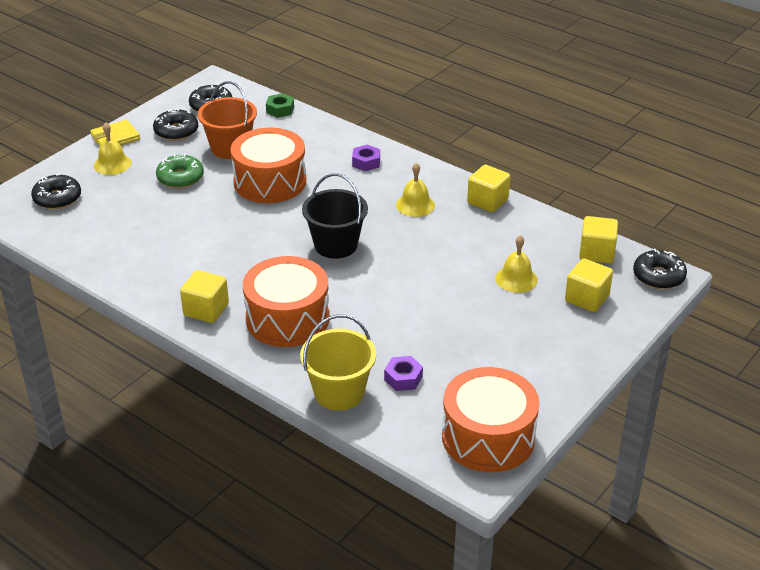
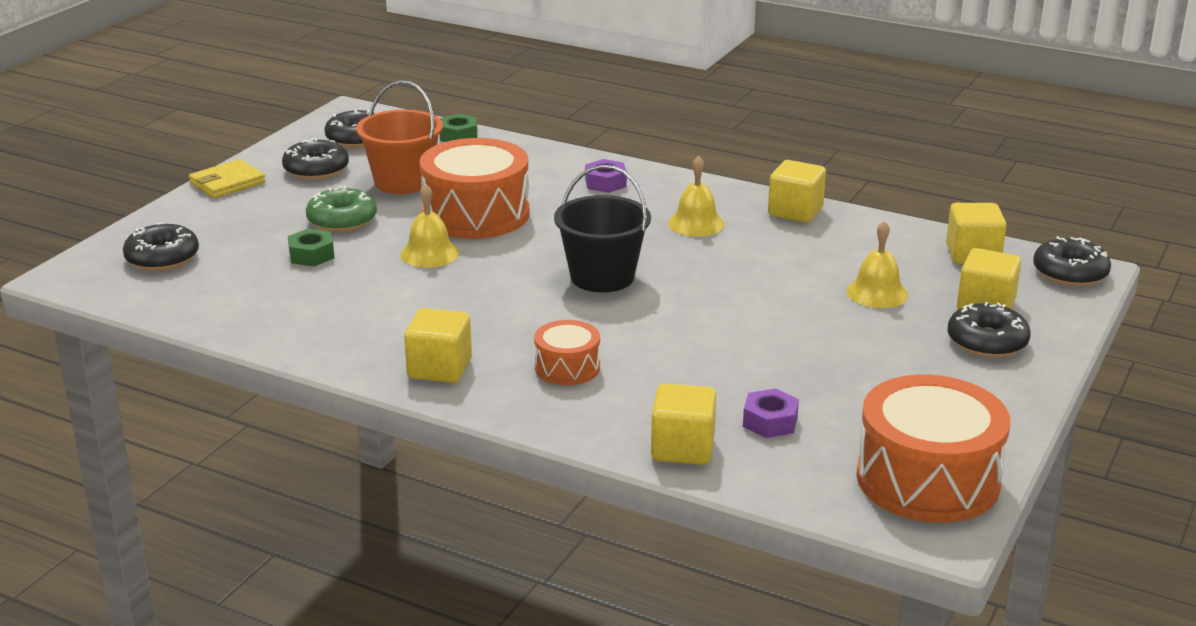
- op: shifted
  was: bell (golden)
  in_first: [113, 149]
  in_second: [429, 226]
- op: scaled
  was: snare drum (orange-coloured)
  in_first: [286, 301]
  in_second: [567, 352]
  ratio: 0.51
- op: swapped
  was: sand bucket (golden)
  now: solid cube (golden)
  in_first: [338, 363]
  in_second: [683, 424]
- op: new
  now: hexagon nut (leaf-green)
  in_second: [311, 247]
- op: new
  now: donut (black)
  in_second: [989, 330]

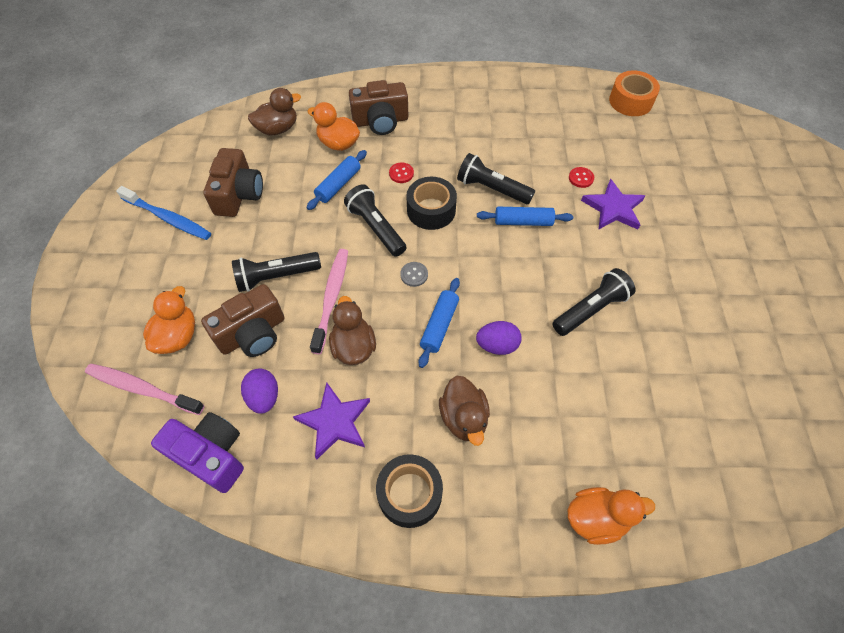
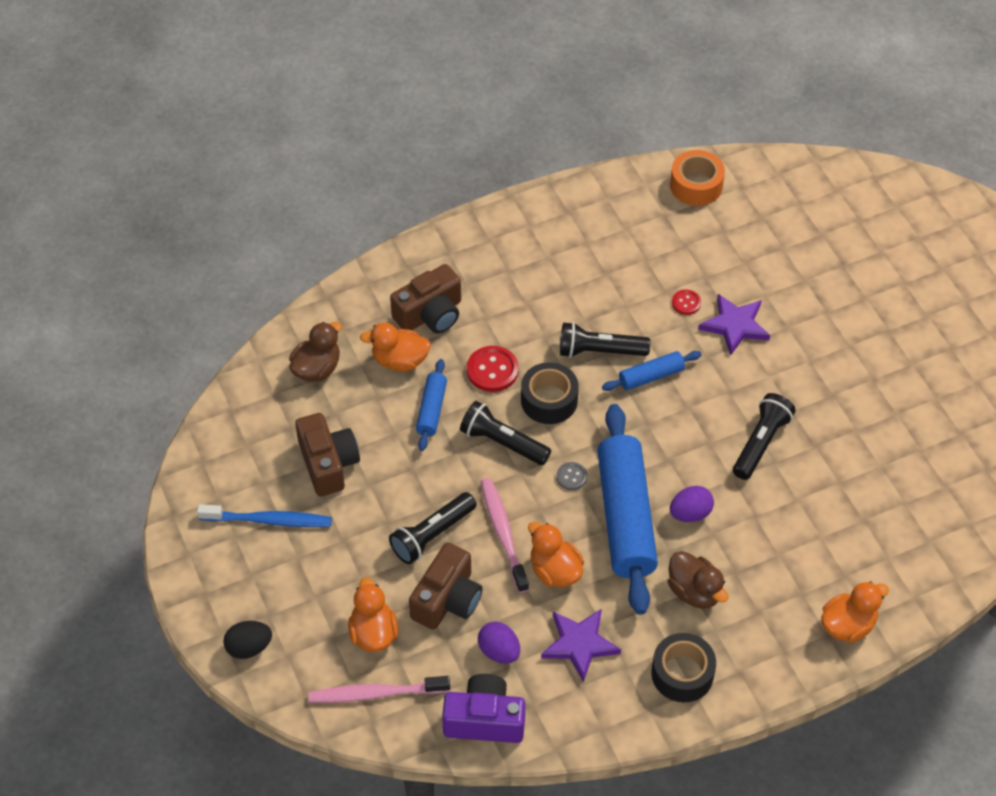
- op: repainted
  was: rubber duck (russet)
  now: rubber duck (orange-coloured)
  in_first: [352, 330]
  in_second: [556, 554]
- op: scaled
  was: sewing button (red)
  in_first: [401, 173]
  in_second: [493, 369]
  ratio: 1.75
- op: scaled
  was: dough roller (blue)
  in_first: [439, 323]
  in_second: [627, 509]
  ratio: 2.1
- op: new
  now: egg shape (black)
  in_second: [247, 640]

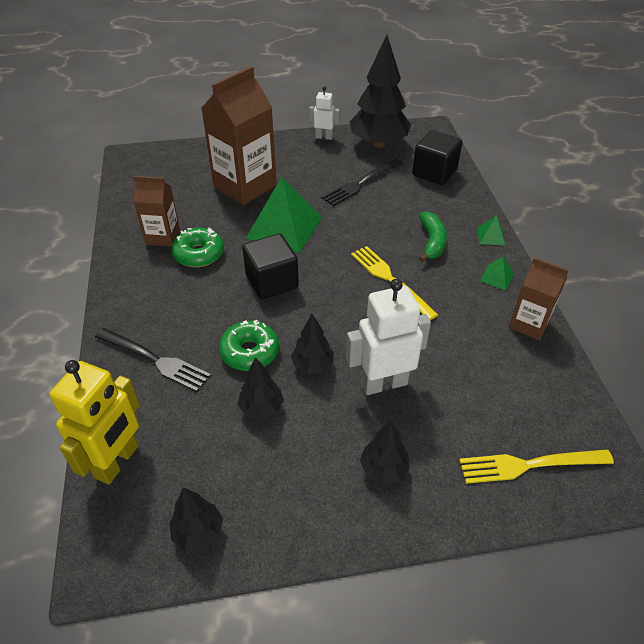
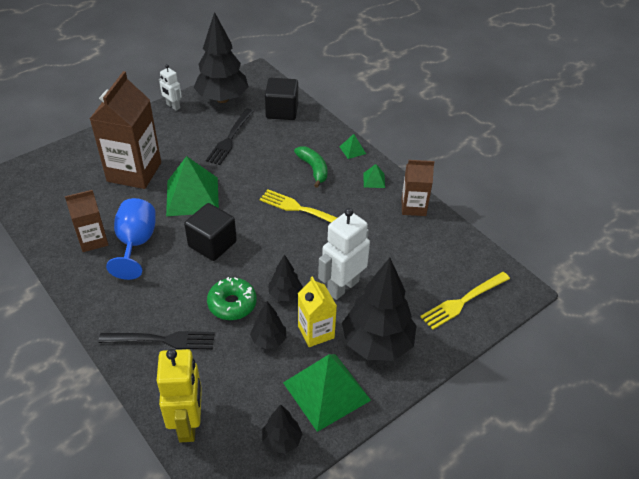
- op: swapped
  was: donut (leaf-green)
  now: chalice (blue)
  in_first: [197, 247]
  in_second: [131, 239]
- op: rotated
  was: robot (snow-white)
  in_first: [324, 113]
  in_second: [170, 87]
  clockwise: -120
- op: scaled
  was: tree (black)
  in_first: [385, 451]
  in_second: [379, 309]
  ratio: 2.03
- op: new
  now: pyramid shape (leaf-green)
  in_second: [327, 393]
- op: new
  now: milk carton (golden)
  in_second: [317, 311]

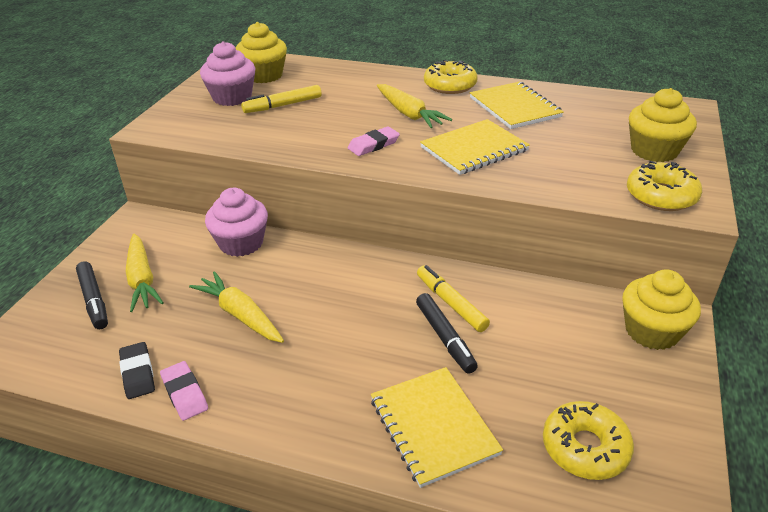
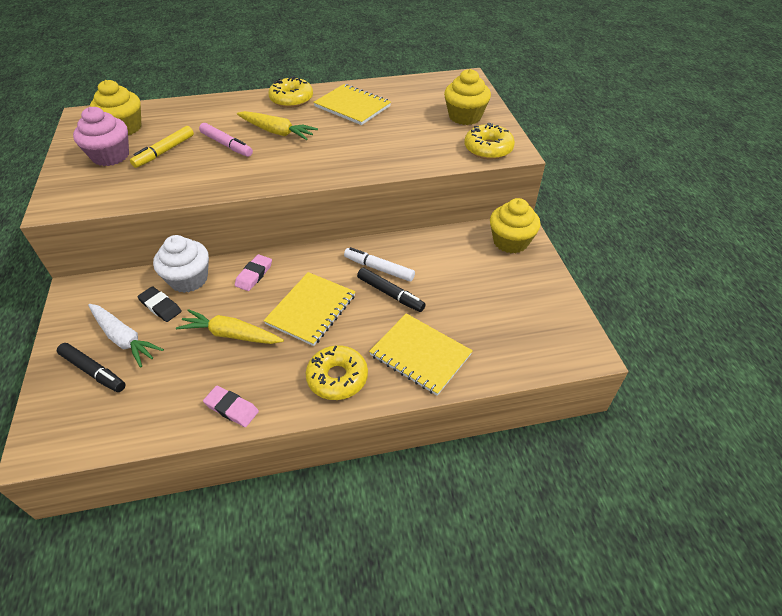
- op: shifted
  was: eraser (black)
  in_first: [137, 370]
  in_second: [159, 304]
- op: repainted
  was: root vegetable (golden)
  now: root vegetable (snow-white)
  in_first: [144, 273]
  in_second: [126, 336]
- op: repainted
  was: cupcake (pink)
  now: cupcake (snow-white)
  in_first: [236, 222]
  in_second: [181, 264]
- op: shifted
  was: eraser (pink)
  in_first: [374, 141]
  in_second: [253, 272]
- op: repainted
  was: marker (golden)
  now: marker (snow-white)
  in_first: [453, 298]
  in_second: [379, 264]
- op: shifted
  was: notepad (golden)
  in_first: [475, 147]
  in_second: [309, 309]
- op: shifted
  was: donut (golden)
  in_first: [588, 440]
  in_second: [337, 372]
- op: new
  now: marker (pink)
  in_second: [226, 140]

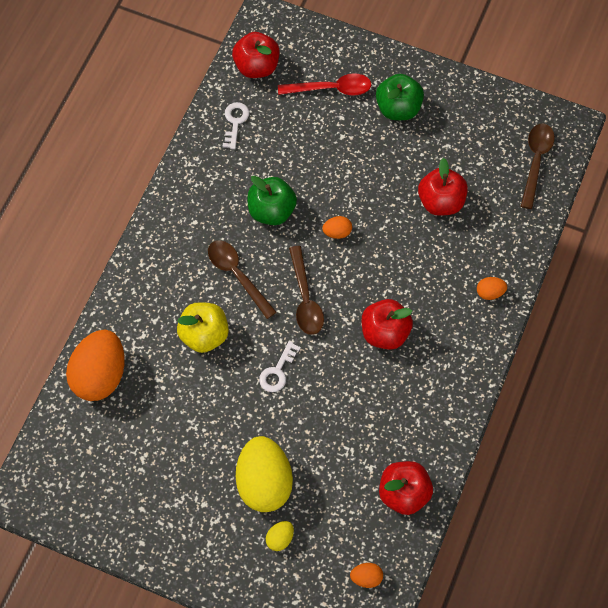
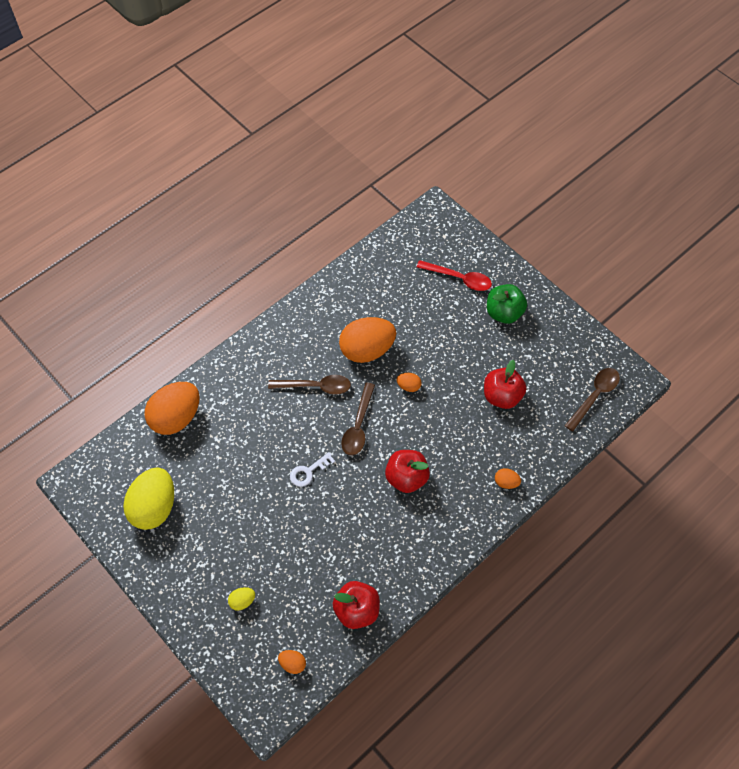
- op: gone
  was: toy apple (golden)
  in_first: [203, 327]
- op: rotated
  was: spoon (russet)
  in_first: [242, 279]
  in_second: [309, 385]
  clockwise: 105
- op: gone
  was: door key (snow-white)
  in_first: [236, 125]
- op: gone
  was: toy apple (red)
  in_first: [256, 55]
- op: shifted
  was: egg shape (golden)
  in_first: [264, 474]
  in_second: [148, 498]
- op: swapped
  was: toy apple (leaf-green)
  now: egg shape (orange-coloured)
  in_first: [272, 200]
  in_second: [367, 340]

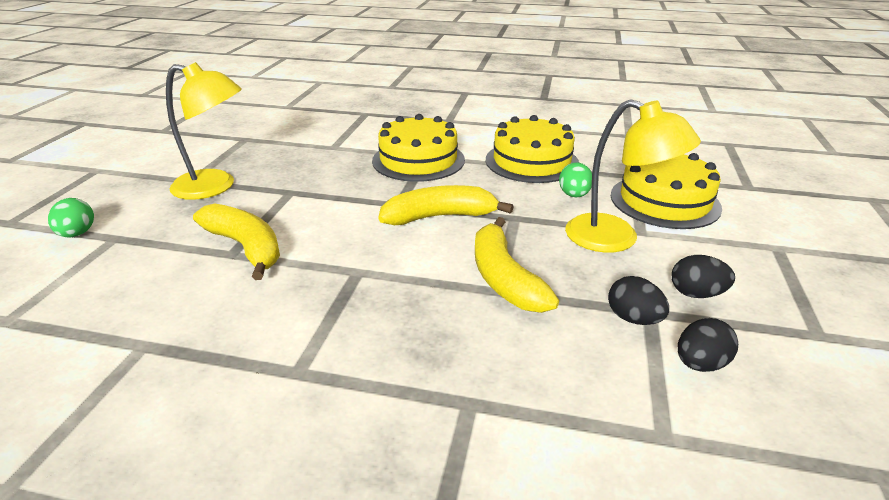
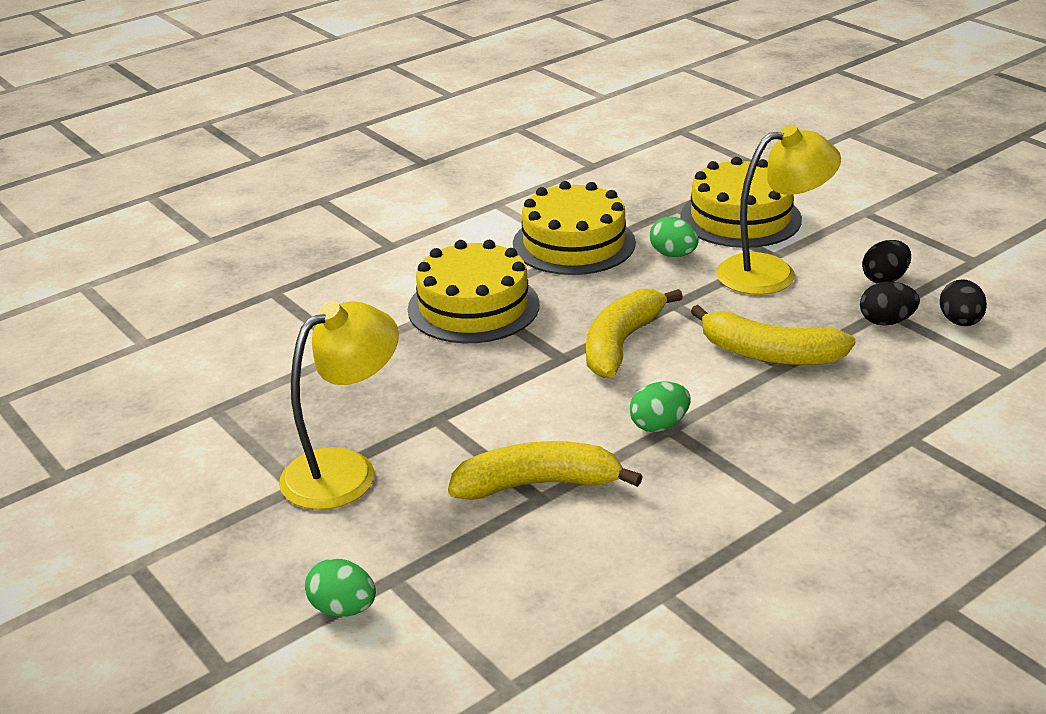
- op: new
  now: egg shape (leaf-green)
  in_second: [660, 407]

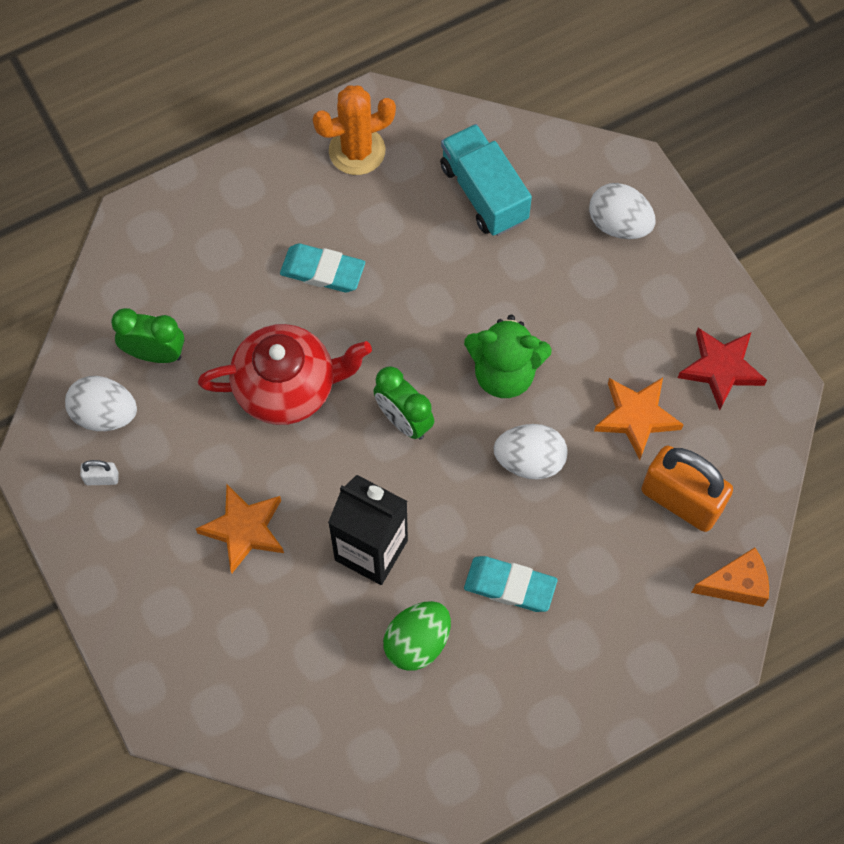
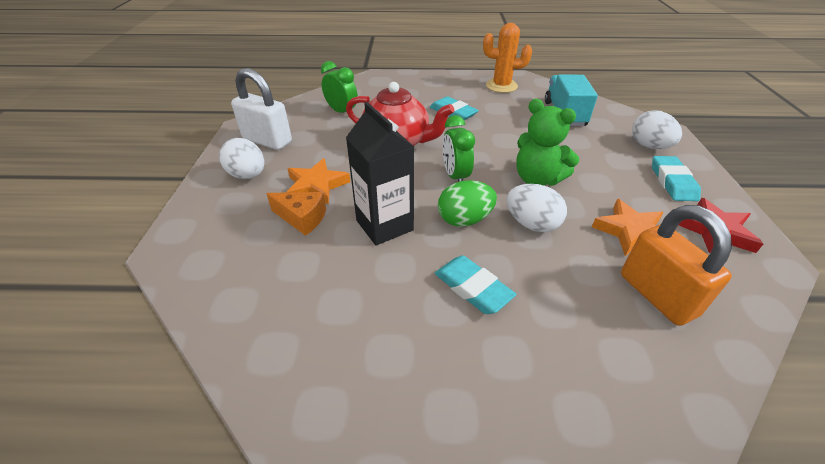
- op: shifted
  was: egg shape (snow-white)
  in_first: [101, 403]
  in_second: [242, 158]
- op: scaled
  was: small lock (snow-white)
  in_first: [99, 472]
  in_second: [261, 109]
  ratio: 2.38
- op: shifted
  was: egg shape (leaf-green)
  in_first: [417, 636]
  in_second: [467, 203]
- op: shifted
  was: cheese (orange-coloured)
  in_first: [730, 577]
  in_second: [296, 214]
- op: new
  now: eraser (turquoise)
  in_second: [676, 178]

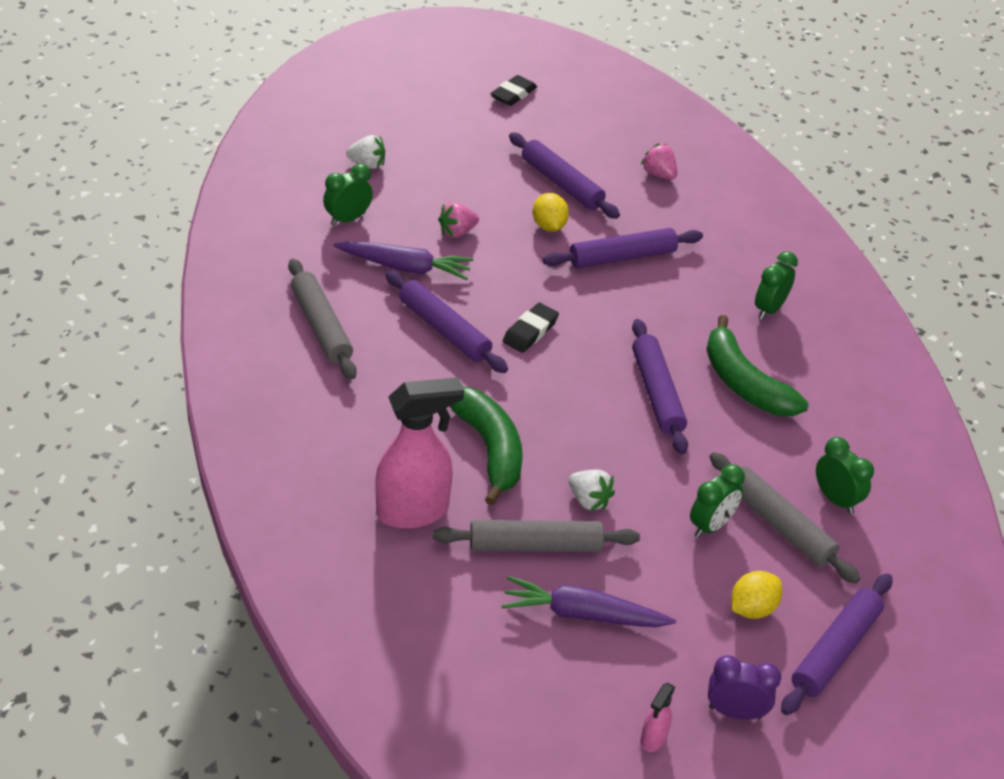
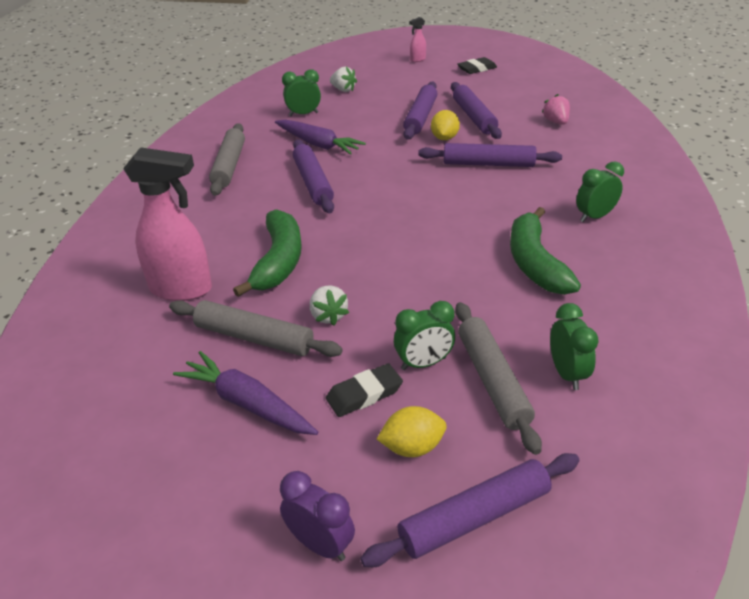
- op: gone
  was: berry (pink)
  in_first: [458, 220]
- op: shifted
  was: eraser (black)
  in_first: [531, 328]
  in_second: [364, 390]
- op: shifted
  was: dough roller (violet)
  in_first: [660, 386]
  in_second: [420, 110]
- op: shifted
  was: sprayer (pink)
  in_first: [657, 717]
  in_second: [417, 39]

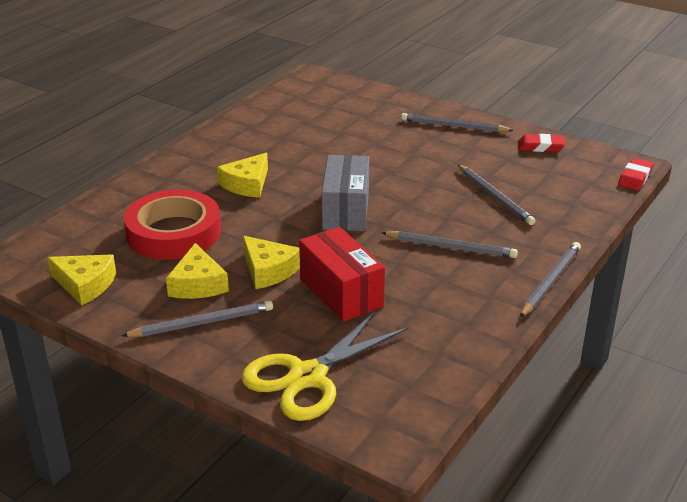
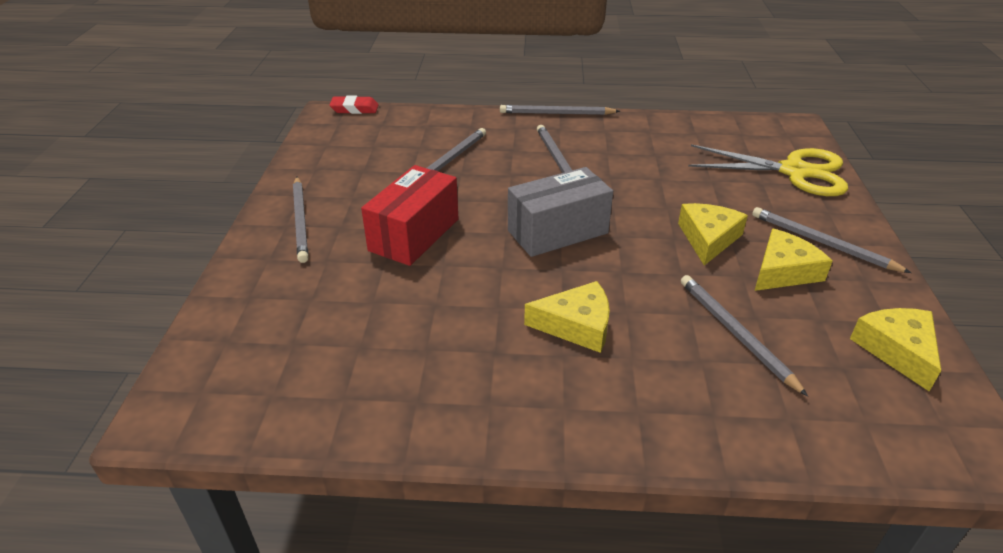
- op: swapped
  was: tape (red)
  now: lead pencil (gray)
  in_first: [172, 225]
  in_second: [744, 336]
- op: shifted
  was: package (red)
  in_first: [342, 274]
  in_second: [409, 215]
- op: gone
  was: eraser (red)
  in_first: [541, 143]

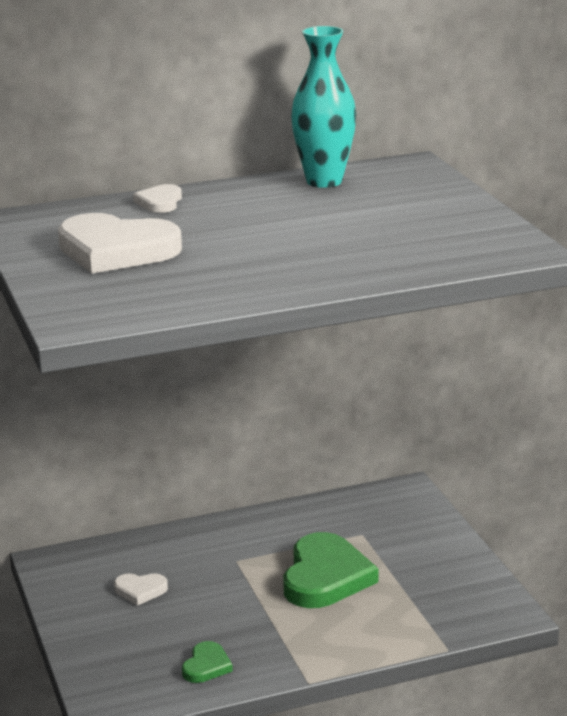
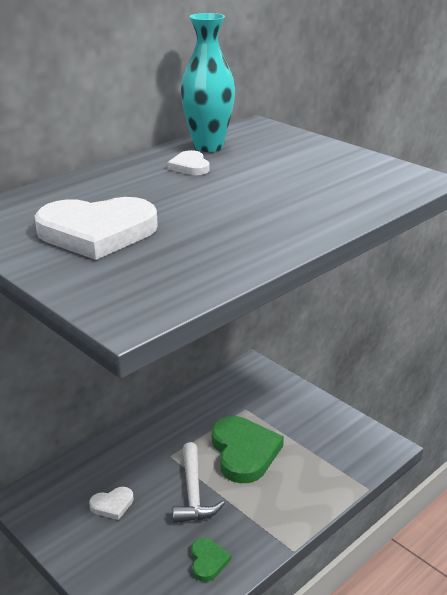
- op: shifted
  was: heart (snow-white)
  in_first: [157, 198]
  in_second: [189, 162]
- op: new
  now: carpenter's hammer (snow-white)
  in_second: [199, 482]

